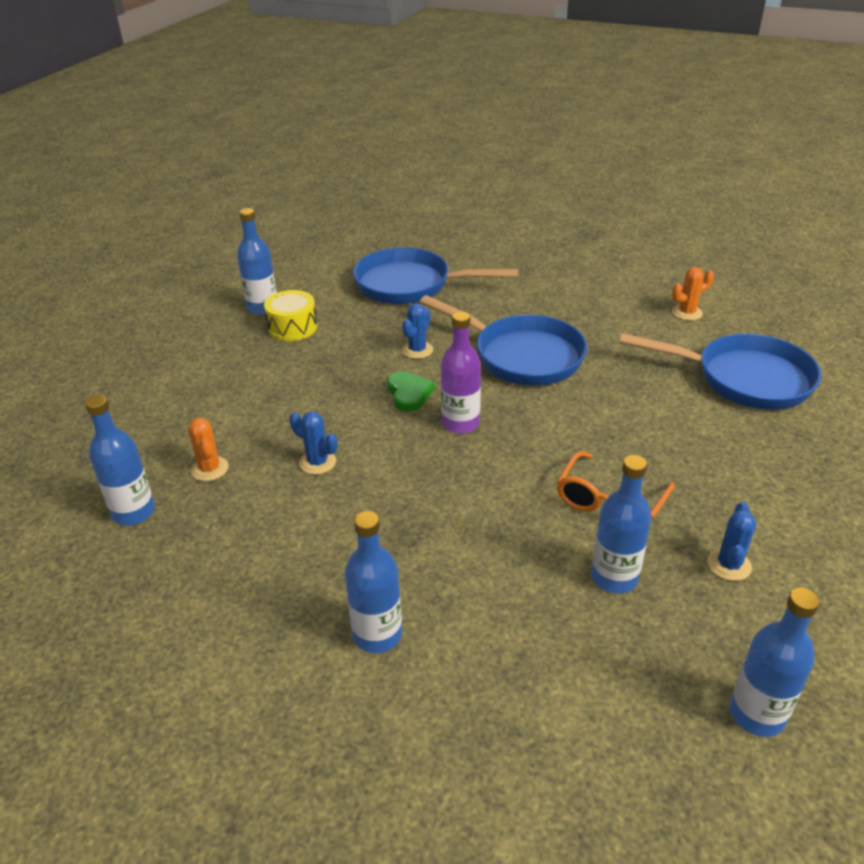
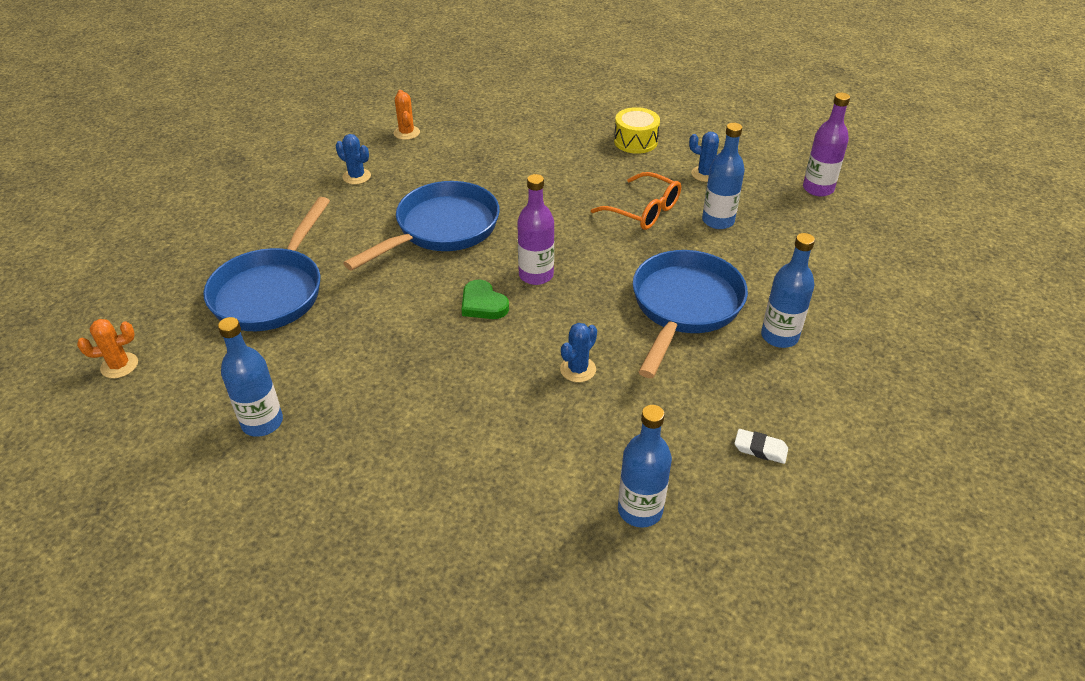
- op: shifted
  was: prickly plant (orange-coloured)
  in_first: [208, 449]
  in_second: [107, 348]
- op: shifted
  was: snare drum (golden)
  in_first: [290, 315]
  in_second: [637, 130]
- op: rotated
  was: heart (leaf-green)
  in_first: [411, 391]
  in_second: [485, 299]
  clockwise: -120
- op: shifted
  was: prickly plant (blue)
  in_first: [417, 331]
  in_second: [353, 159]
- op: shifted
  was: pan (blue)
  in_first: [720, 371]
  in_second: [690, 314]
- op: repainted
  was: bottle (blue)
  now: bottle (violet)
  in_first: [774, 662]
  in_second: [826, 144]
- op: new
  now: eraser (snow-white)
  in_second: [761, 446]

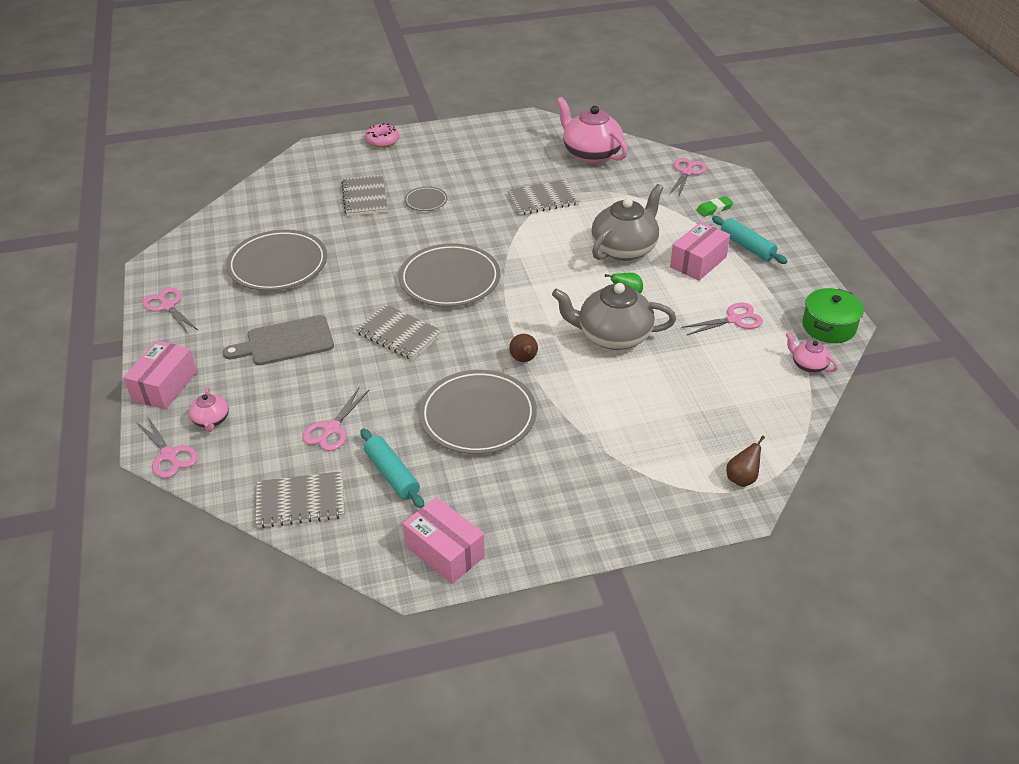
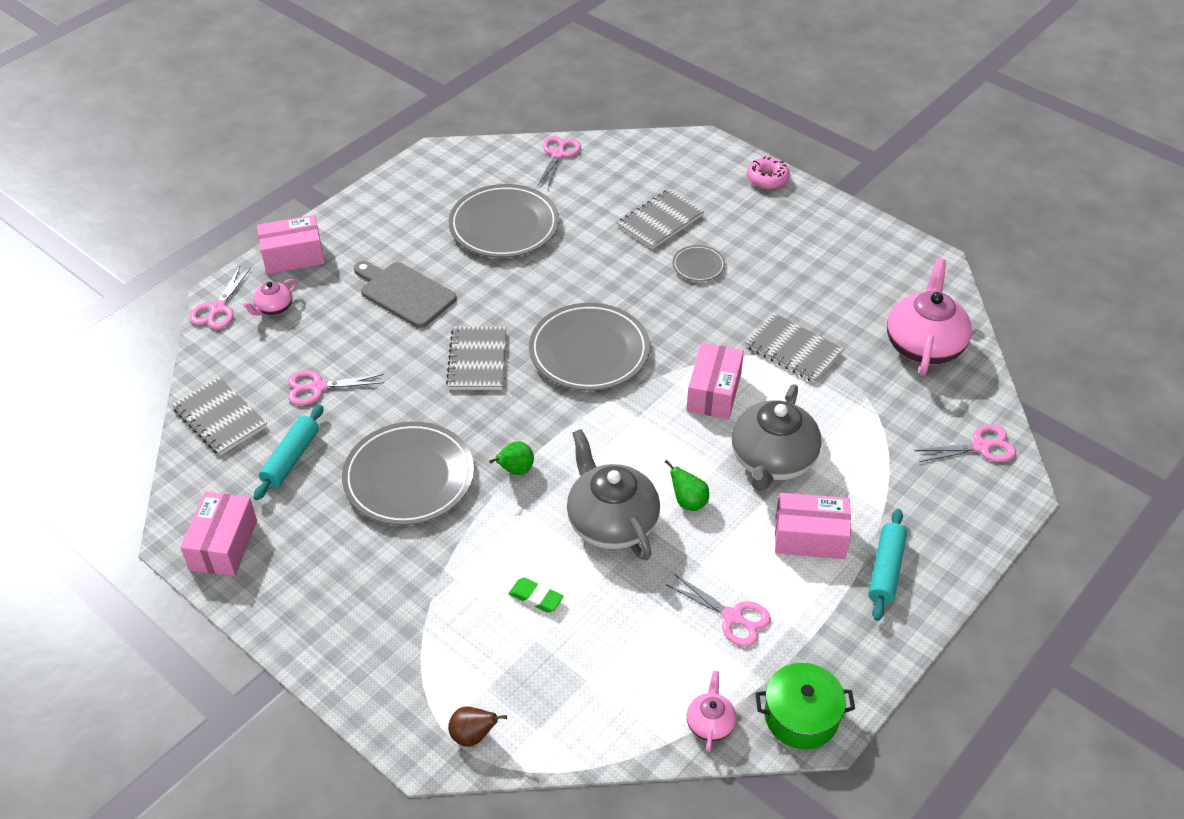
- op: shifted
  was: scissors (pink)
  in_first: [171, 310]
  in_second: [559, 162]
- op: repainted
  was: pear fruit (russet)
  now: pear fruit (leaf-green)
  in_first: [523, 348]
  in_second: [511, 458]
- op: rotated
  was: teapot (gray)
  in_first: [627, 222]
  in_second: [776, 437]
  clockwise: 105
- op: shifted
  was: eraser (leaf-green)
  in_first: [715, 206]
  in_second: [536, 595]
- op: new
  now: package (pink)
  in_second: [715, 381]

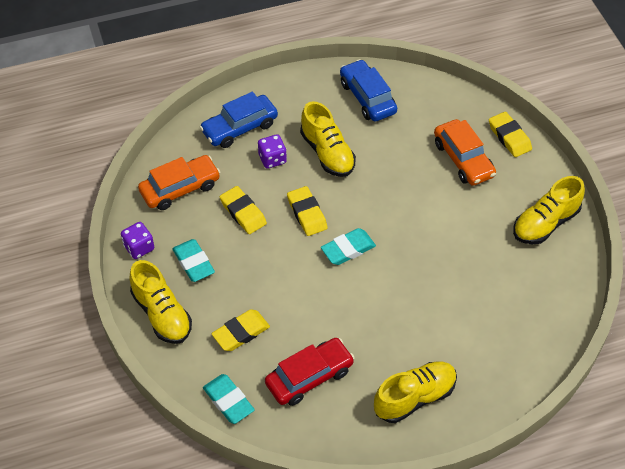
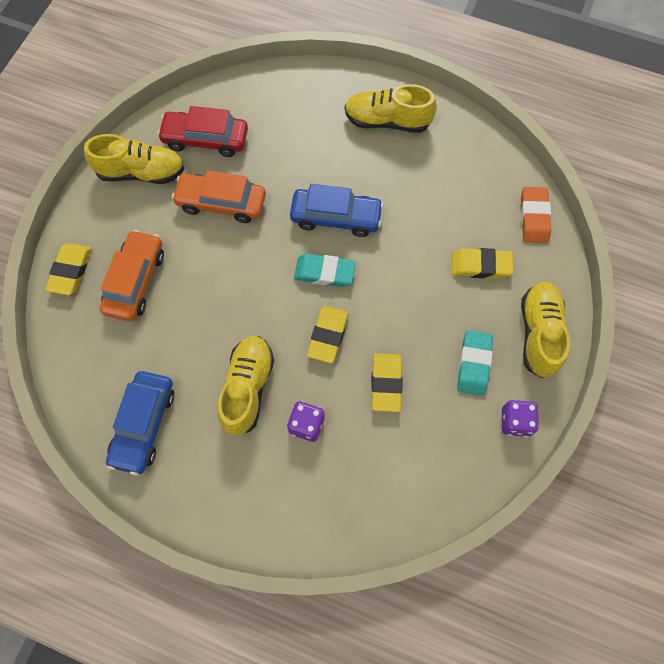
- op: shifted
  was: automobile (orange-coloured)
  in_first: [179, 182]
  in_second: [219, 196]
- op: shifted
  was: automobile (blue)
  in_first: [239, 120]
  in_second: [337, 210]
- op: repainted
  was: eraser (turquoise)
  now: eraser (orange-coloured)
  in_first: [229, 399]
  in_second: [536, 215]
- op: shifted
  was: automobile (red)
  in_first: [310, 372]
  in_second: [202, 131]

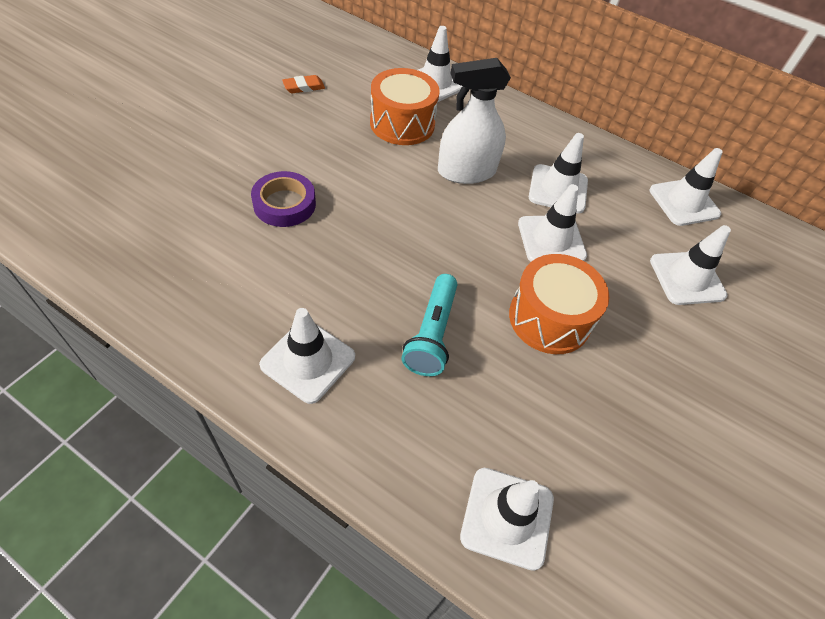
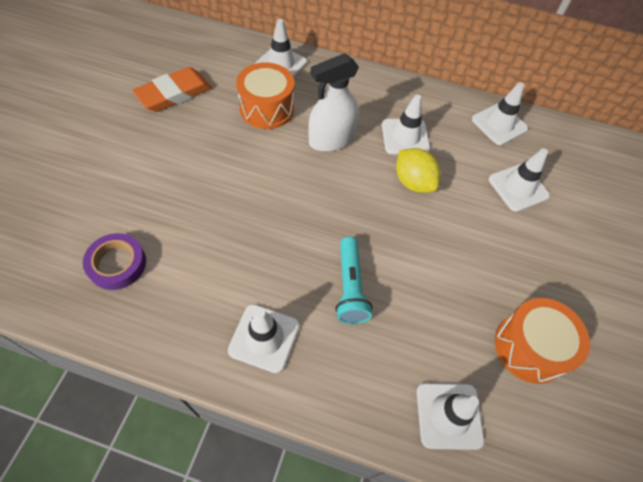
- op: shifted
  was: tape (violet)
  in_first: [283, 199]
  in_second: [114, 261]
- op: scaled
  was: eraser (orange-coloured)
  in_first: [303, 84]
  in_second: [172, 89]
  ratio: 2.08
- op: shifted
  was: snare drum (orange-coloured)
  in_first: [559, 304]
  in_second: [542, 341]
- op: swapped
  was: traffic cone (snow-white)
  now: lemon (golden)
  in_first: [552, 223]
  in_second: [418, 170]

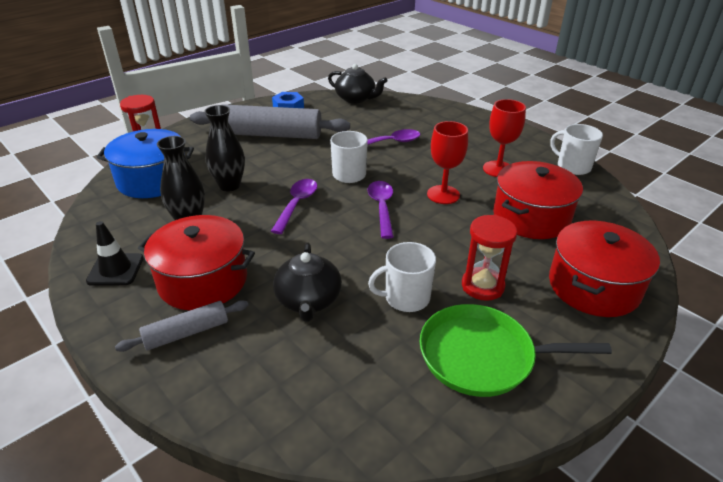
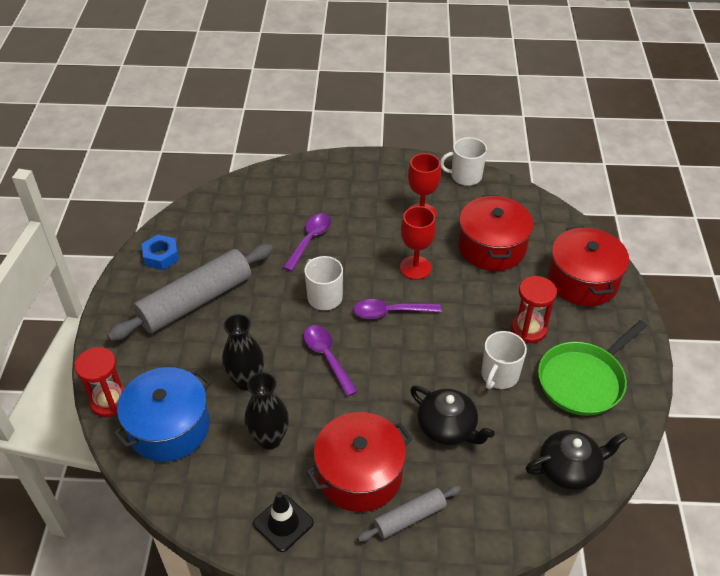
- op: rotated
  was: dough roller (gray)
  in_first: [181, 326]
  in_second: [409, 514]
  clockwise: 45
- op: shifted
  was: teapot (black)
  in_first: [357, 83]
  in_second: [576, 460]
- op: rotated
  was: spoon (violet)
  in_first: [381, 210]
  in_second: [397, 309]
  clockwise: -45

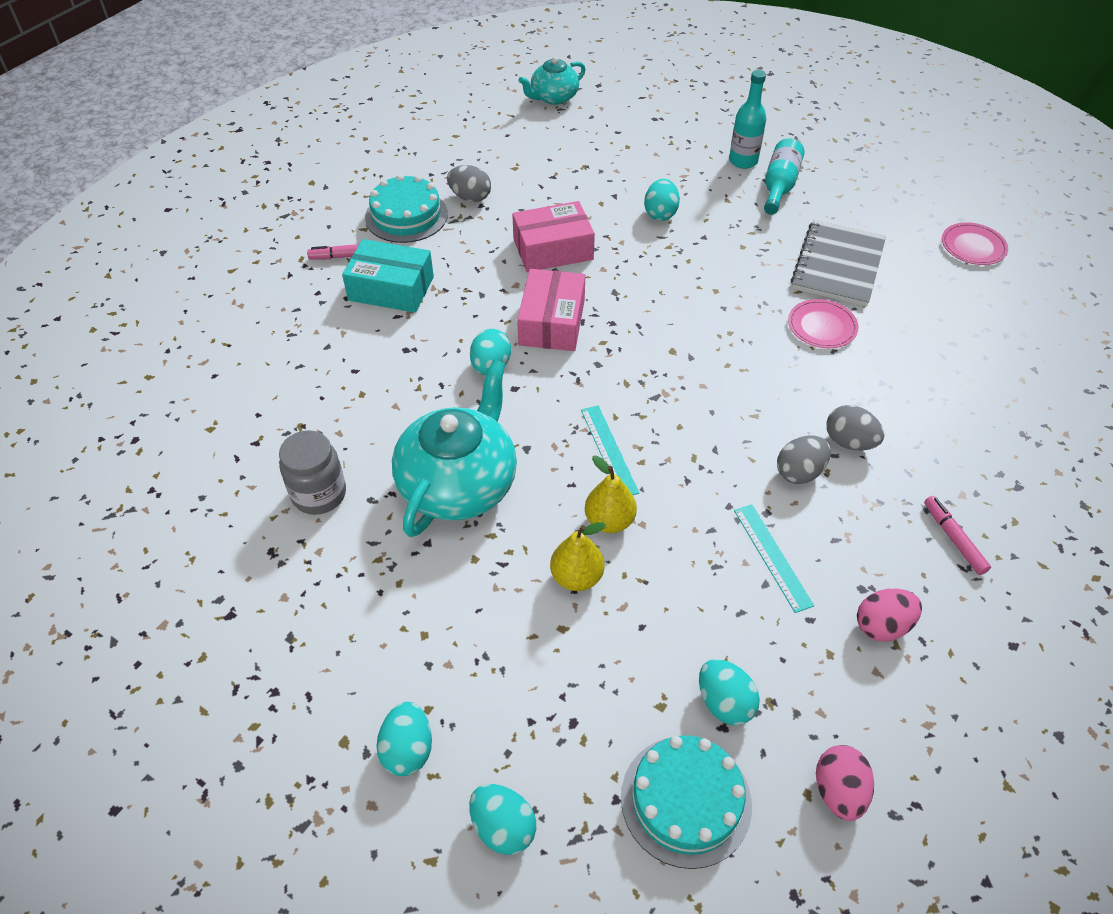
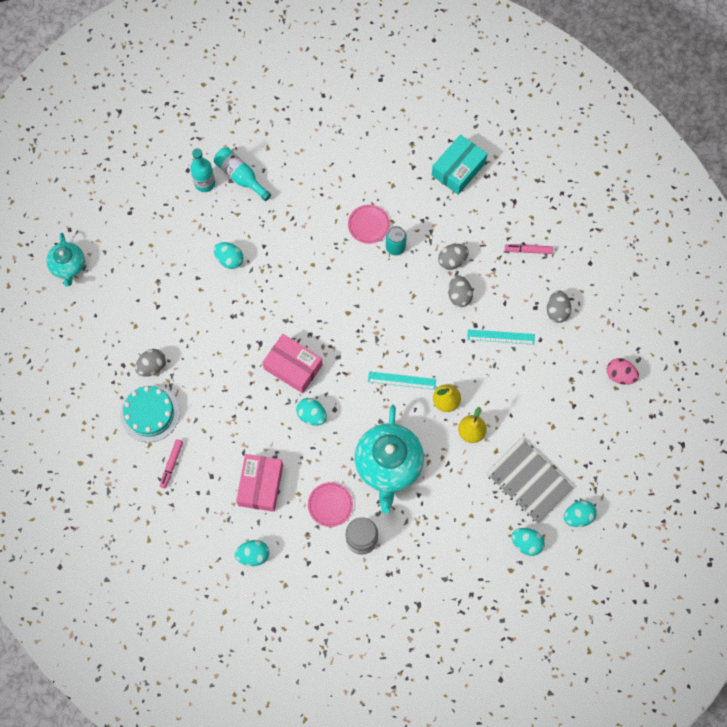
- op: shifted
  was: package (turquoise)
  in_first: [388, 276]
  in_second: [459, 164]
- op: rotated
  was: teapot (turquoise)
  in_first: [454, 448]
  in_second: [389, 459]
  clockwise: -135
- op: shifted
  was: package (pink)
  in_first: [553, 236]
  in_second: [259, 483]
- op: gone
  was: layer cake (turquoise)
  in_first: [686, 802]
- op: shifted
  was: egg shape (turquoise)
  in_first: [729, 692]
  in_second: [252, 553]
- op: shifted
  was: notepad (gray)
  in_first: [838, 263]
  in_second: [530, 481]
- op: repainted
  was: egg shape (pink)
  now: egg shape (gray)
  in_first: [889, 615]
  in_second: [559, 306]
- op: shifted
  was: flat dish (pink)
  in_first: [975, 243]
  in_second: [330, 504]
- op: new
  now: soda can (turquoise)
  in_second: [396, 240]

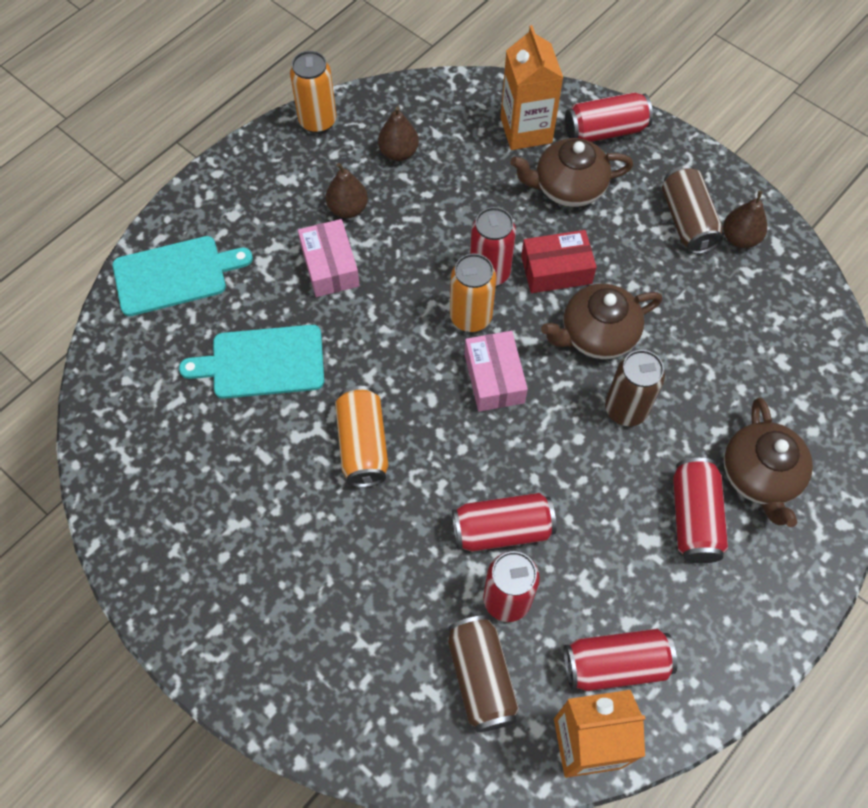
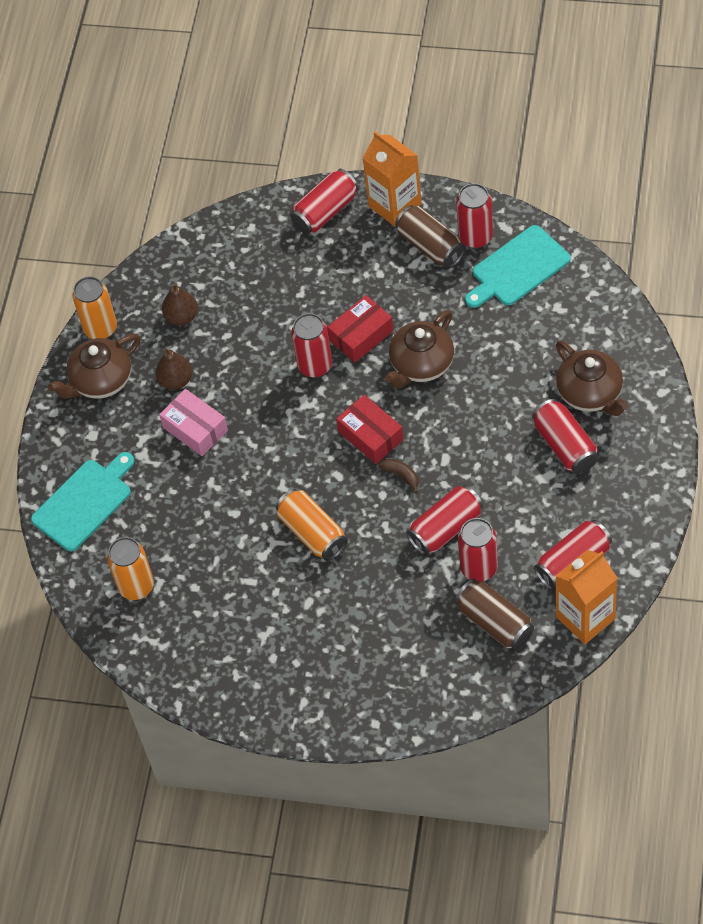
- op: shifted
  was: chopping board (turquoise)
  in_first: [251, 362]
  in_second: [518, 266]
- op: shifted
  was: soda can (orange-coloured)
  in_first: [473, 292]
  in_second: [130, 568]
- op: repainted
  was: package (pink)
  now: package (red)
  in_first: [496, 371]
  in_second: [370, 429]
- op: shifted
  was: milk carton (orange-coloured)
  in_first: [532, 87]
  in_second: [392, 179]
- op: shifted
  was: teapot (russet)
  in_first: [571, 172]
  in_second: [94, 366]
- op: gone
  was: soda can (russet)
  in_first: [635, 388]
- op: swapped
  was: pear fruit (russet)
  now: soda can (red)
  in_first: [745, 219]
  in_second: [474, 216]
- op: new
  now: banana (russet)
  in_second: [399, 476]

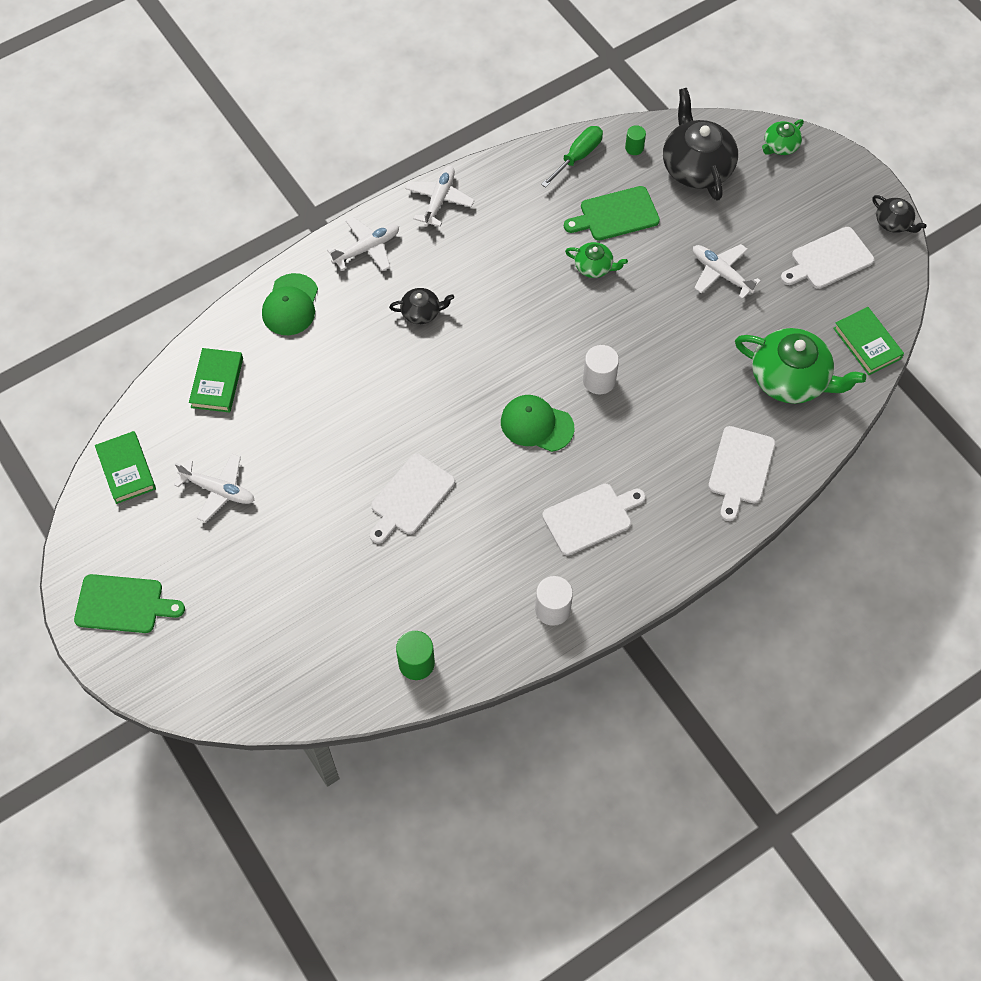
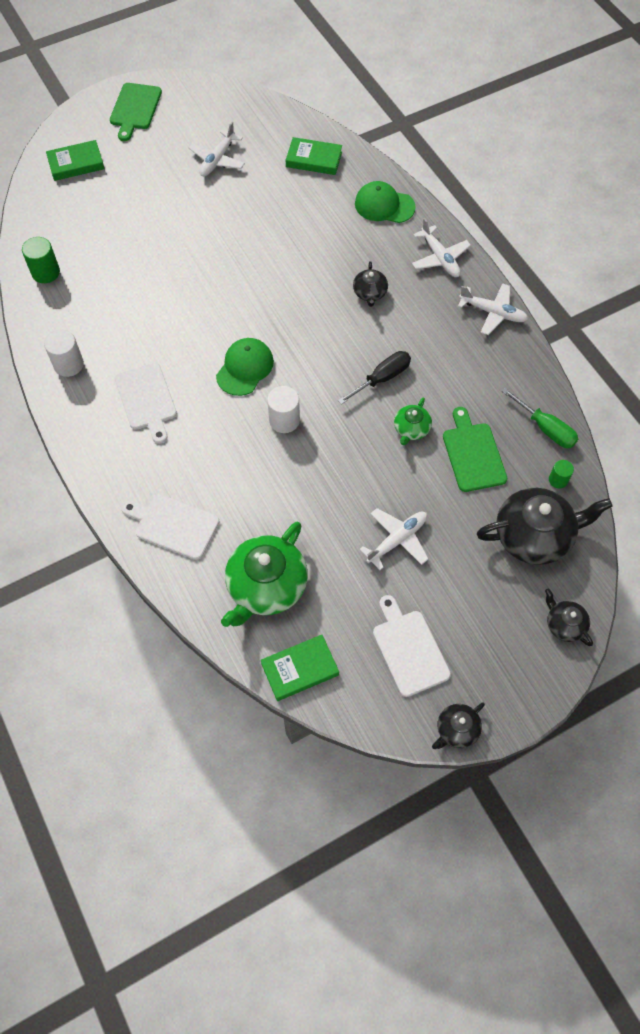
- op: shifted
  was: book (leaf-green)
  in_first: [125, 467]
  in_second: [75, 160]
- op: gone
  was: chopping board (snow-white)
  in_first: [412, 499]
- op: repainted
  was: teapot (leaf-green)
  now: teapot (black)
  in_first: [783, 137]
  in_second: [569, 617]
- op: new
  now: screwdriver (black)
  in_second: [374, 378]

